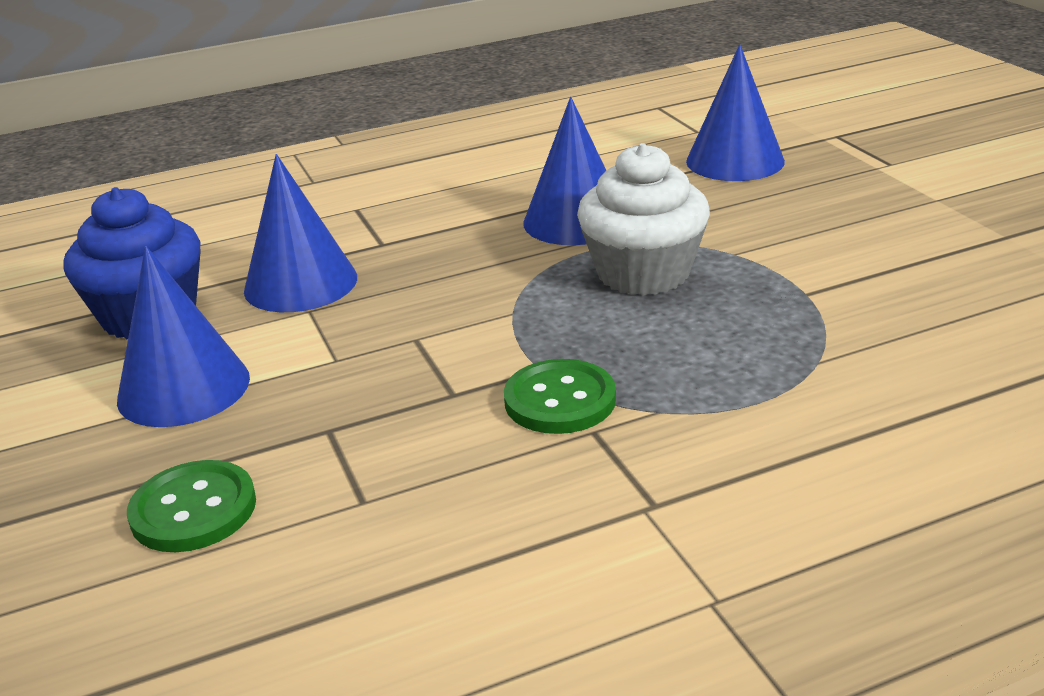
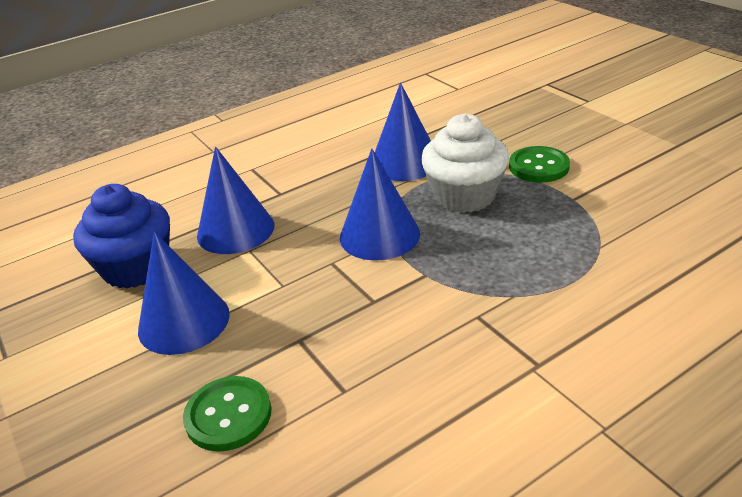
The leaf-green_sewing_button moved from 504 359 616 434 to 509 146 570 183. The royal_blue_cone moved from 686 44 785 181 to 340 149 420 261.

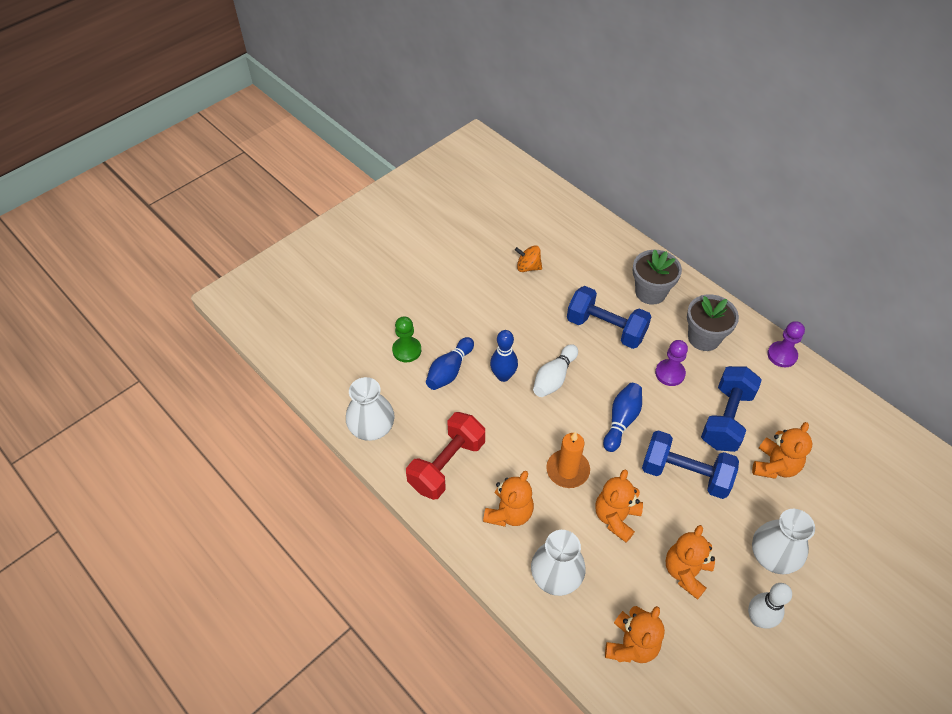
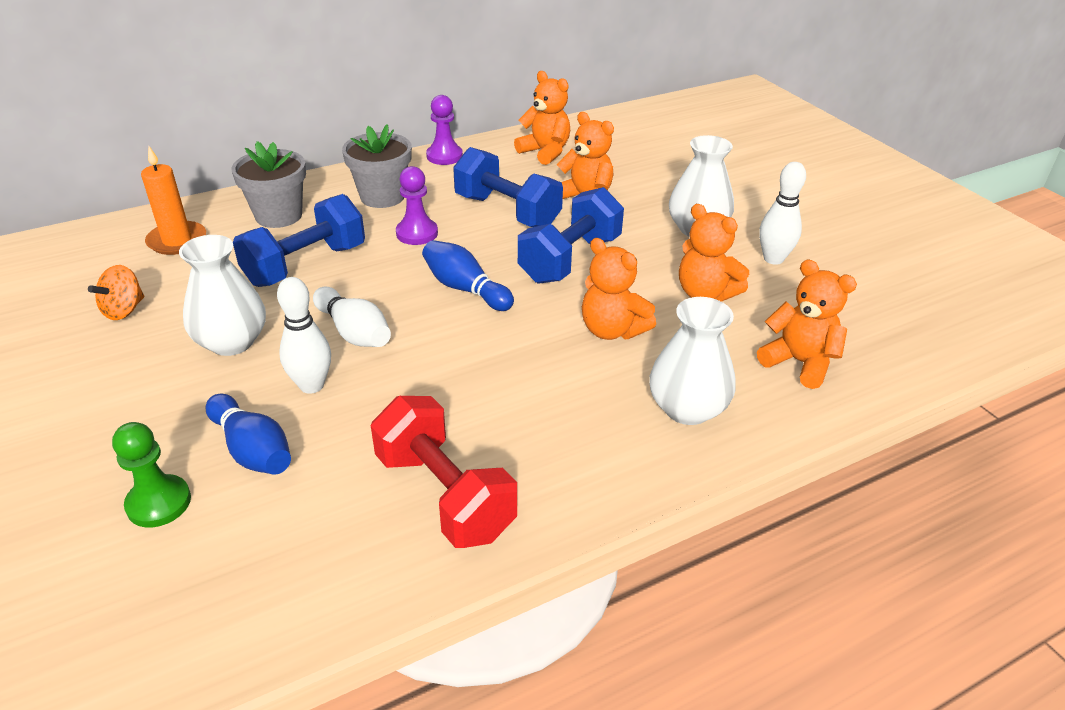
The white_flower_vase moved from 346 377 395 441 to 179 235 266 356. The orange-coloured_teddy moved from 483 471 534 527 to 514 71 570 165. The orange-coloured_wax_candle moved from 546 432 590 488 to 141 146 206 255. The royal_blue_skittle at 490 330 518 382 became the white_skittle at 277 277 331 394.

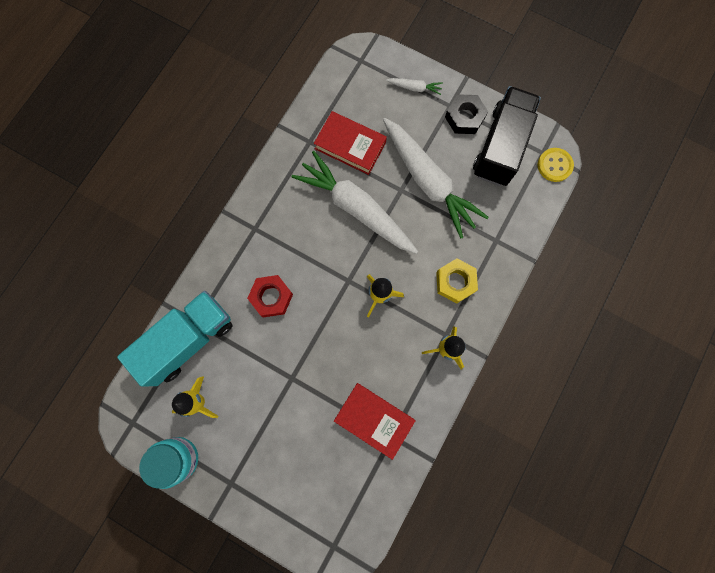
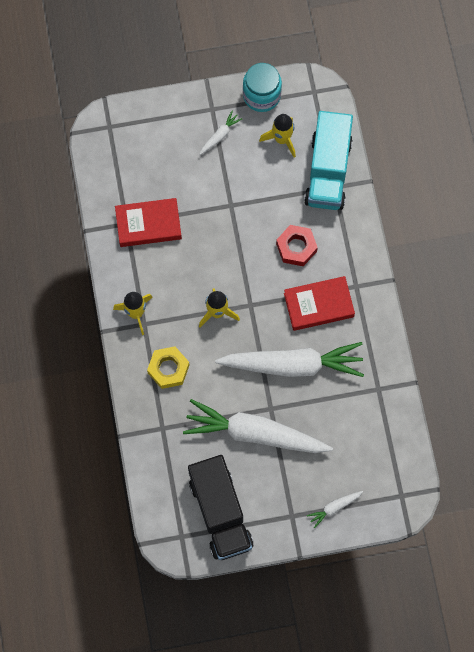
The jet-black_hex_nut at 445 94 488 134 disappeared. The bright_yellow_sewing_button at 538 148 574 182 disappeared. The white_root_vegetable at 199 111 242 155 appeared. The scarlet_hardback moved from 314 111 387 175 to 284 276 355 331.

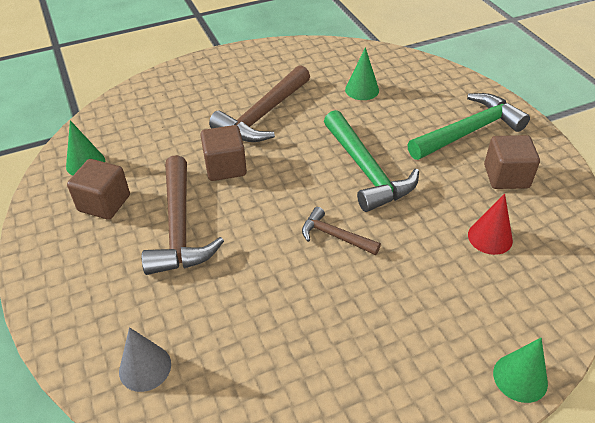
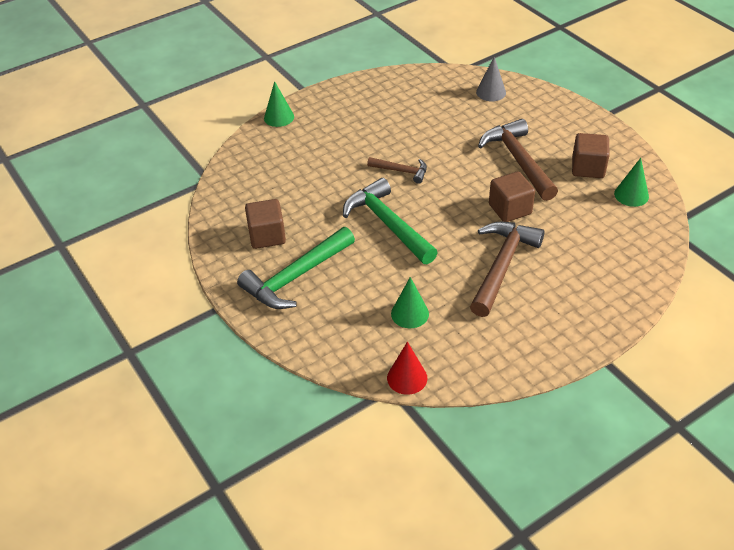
The scarlet_cone moved from 468 194 513 255 to 387 342 427 395.

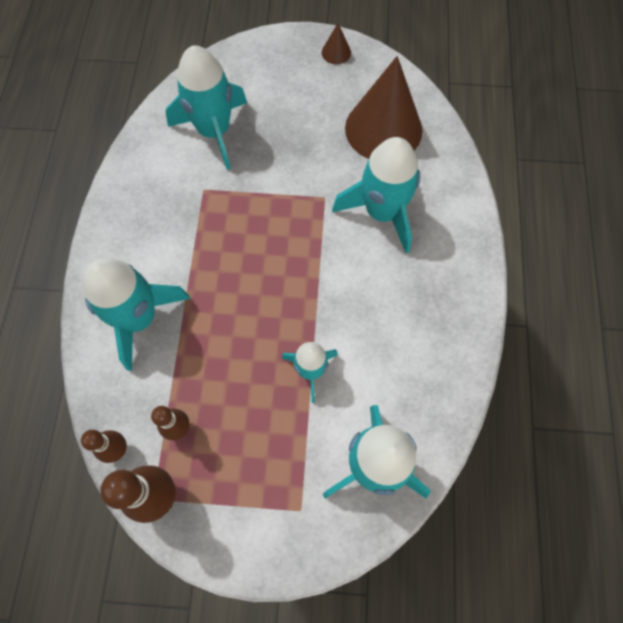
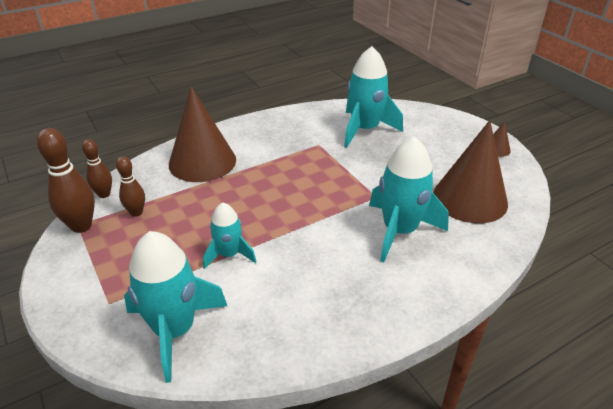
The turquoise_spaceship at 83 258 190 371 was replaced by the brown_cone at 169 86 236 182.

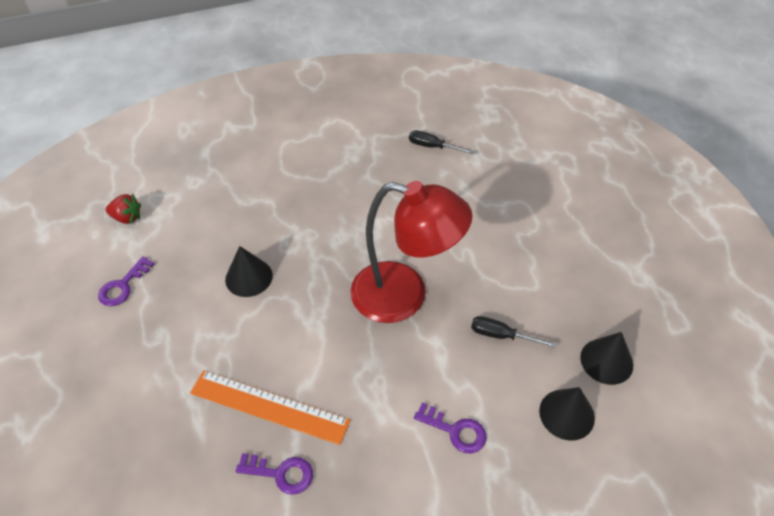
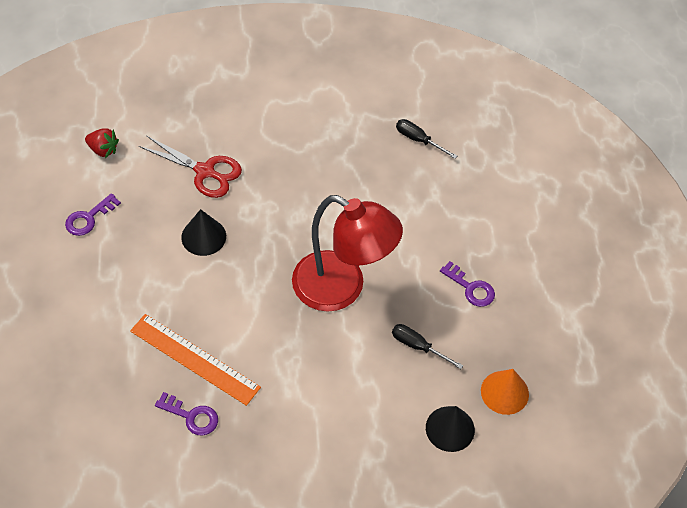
The scarlet_pair_of_scissors at 139 136 242 198 appeared. The violet_door_key moved from 414 403 487 453 to 440 261 495 307. The jet-black_cone at 580 332 633 385 became the orange-coloured_cone at 481 369 529 415.

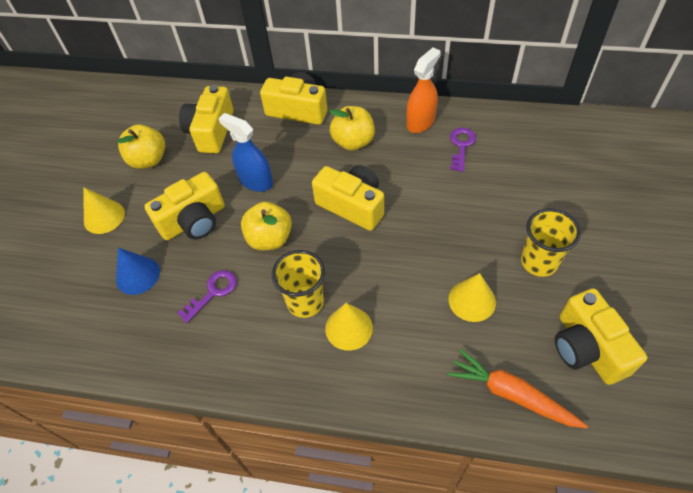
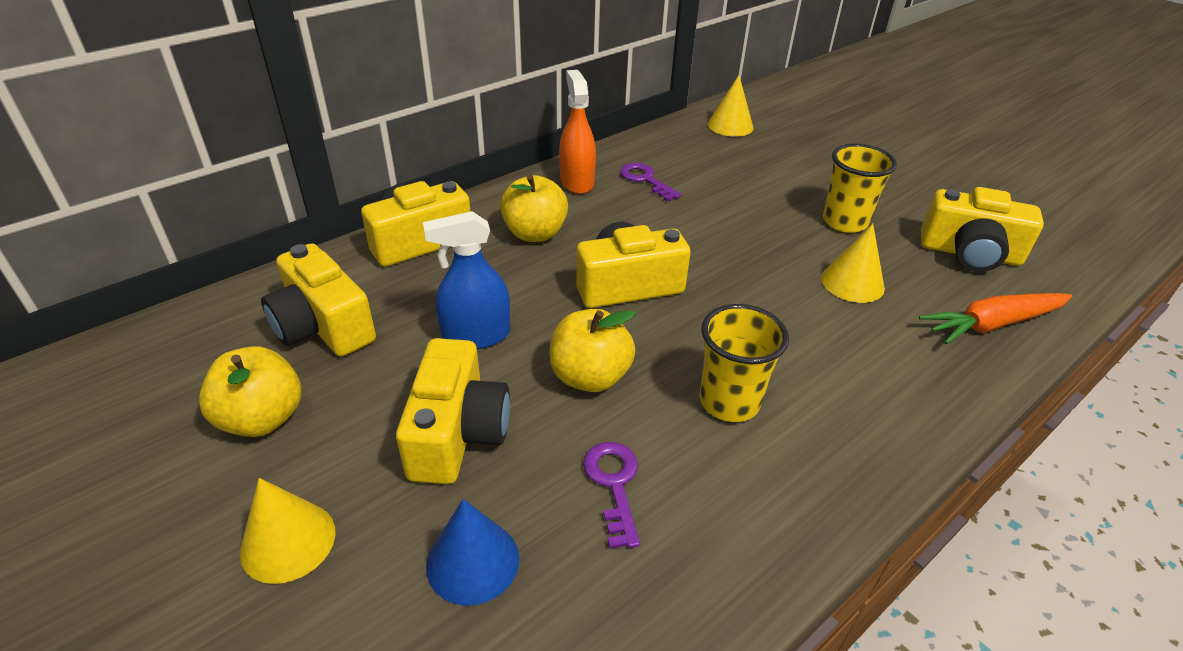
The bright_yellow_cone moved from 325 303 373 351 to 708 75 754 137.

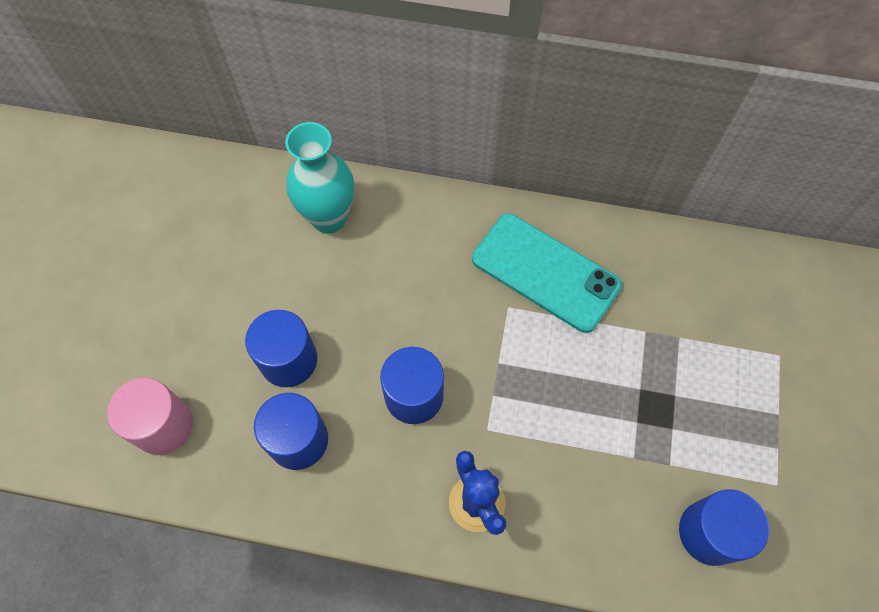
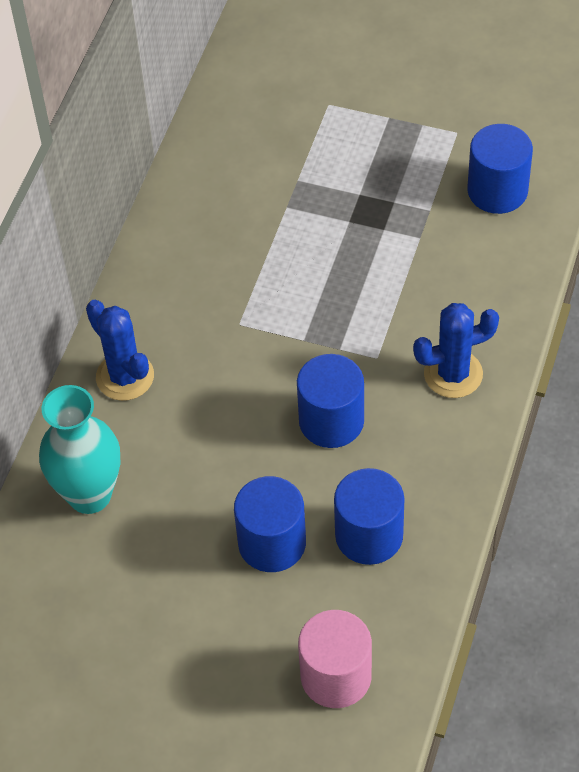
The turquoise_mobile_phone at 472 213 622 333 disappeared. The royal_blue_cactus at 86 300 154 401 appeared.

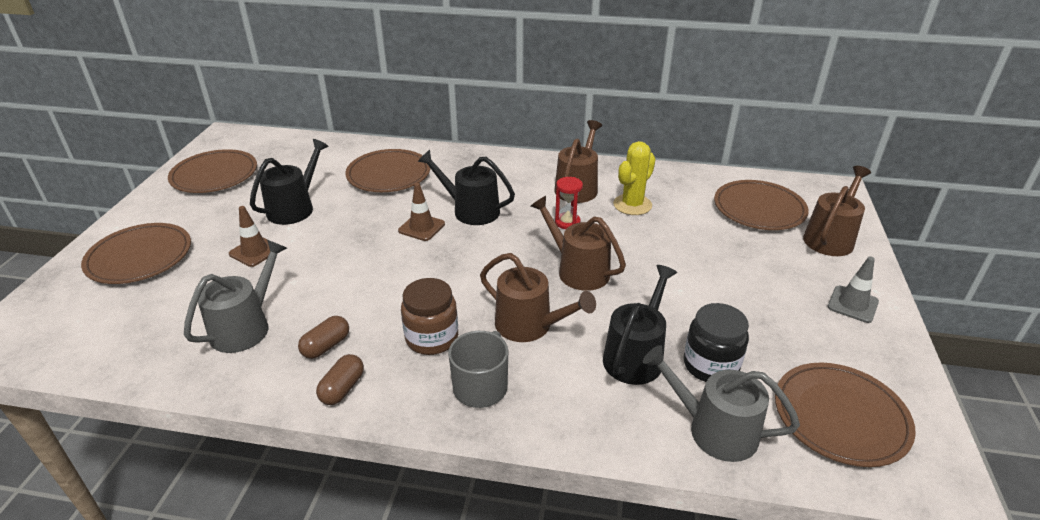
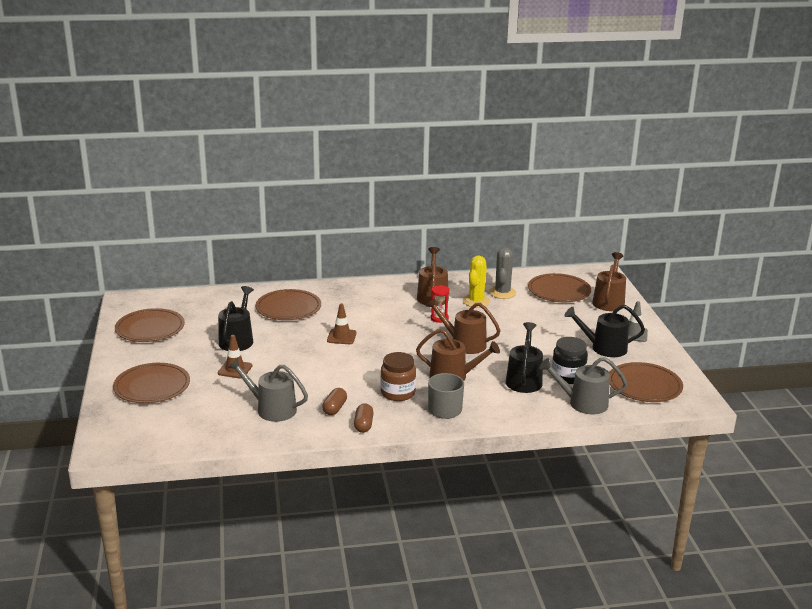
The ash-grey_cactus at 489 248 516 299 appeared. The jet-black_watering_pot moved from 418 150 515 225 to 564 305 645 357. The ash-grey_watering_pot at 184 240 287 353 turned 75 degrees counterclockwise.

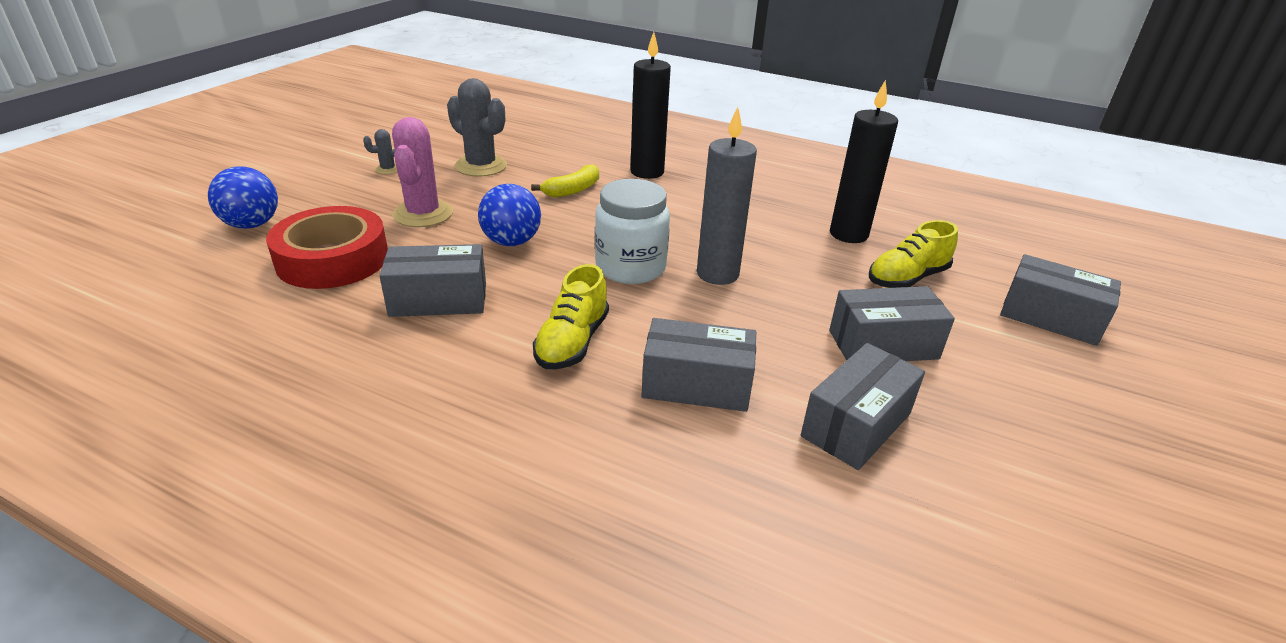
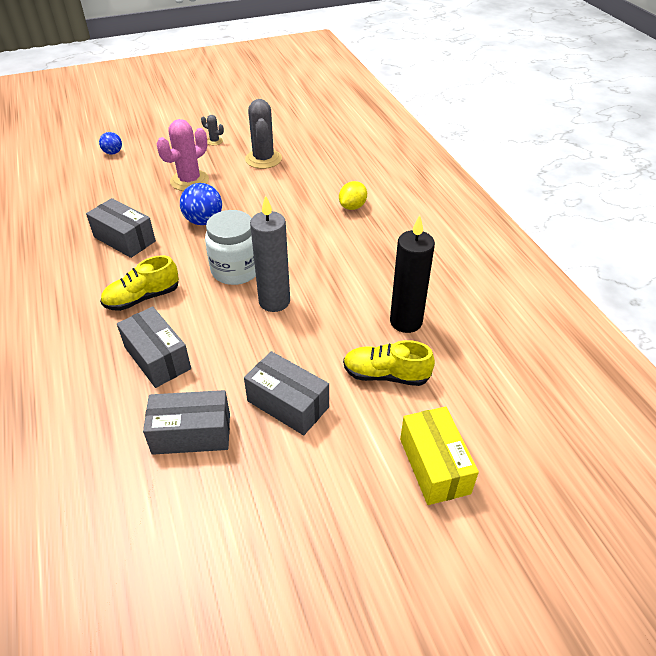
The scarlet_sticky_tape at 266 206 388 289 disappeared. The bright_yellow_toy_banana at 531 164 599 198 disappeared. The jet-black_wax_candle at 630 32 671 179 was replaced by the bright_yellow_lemon at 339 181 367 210. The ash-grey_parcel at 1000 254 1121 346 became the bright_yellow_parcel at 400 407 479 505. The royal_blue_ball at 208 166 278 229 changed to 0.60 times the size.

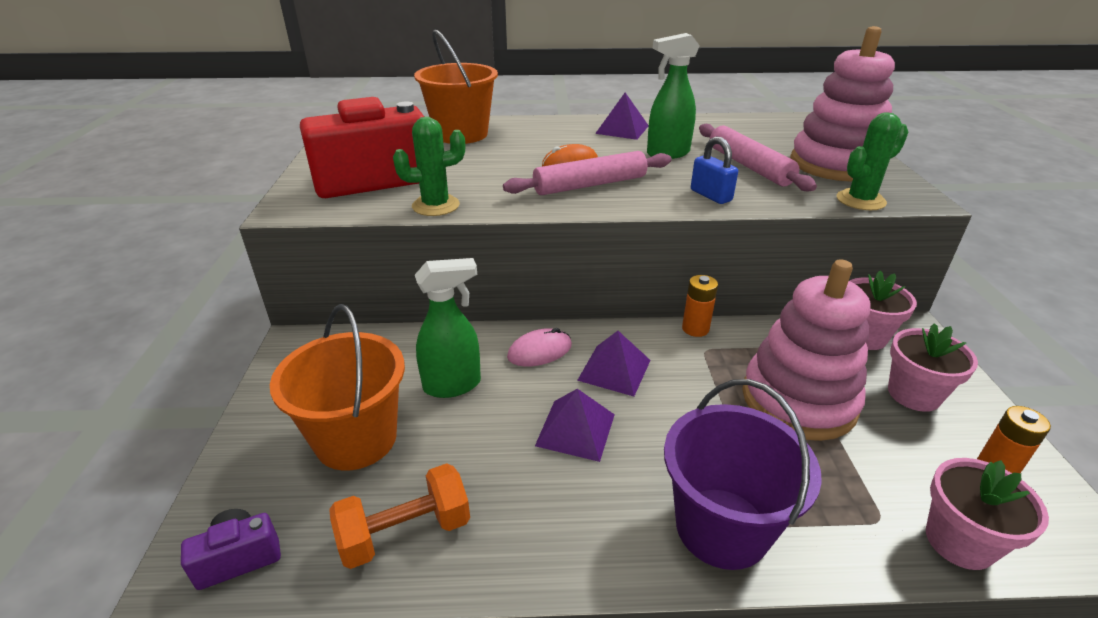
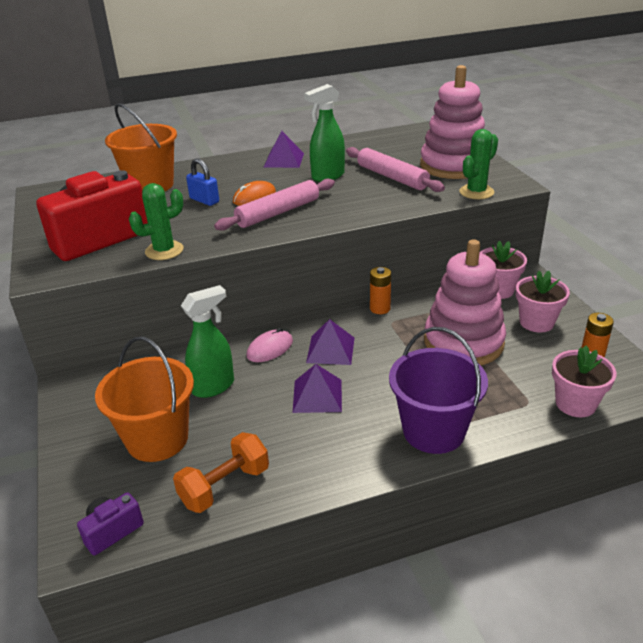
The royal_blue_small_lock moved from 691 136 738 204 to 186 158 219 206.

